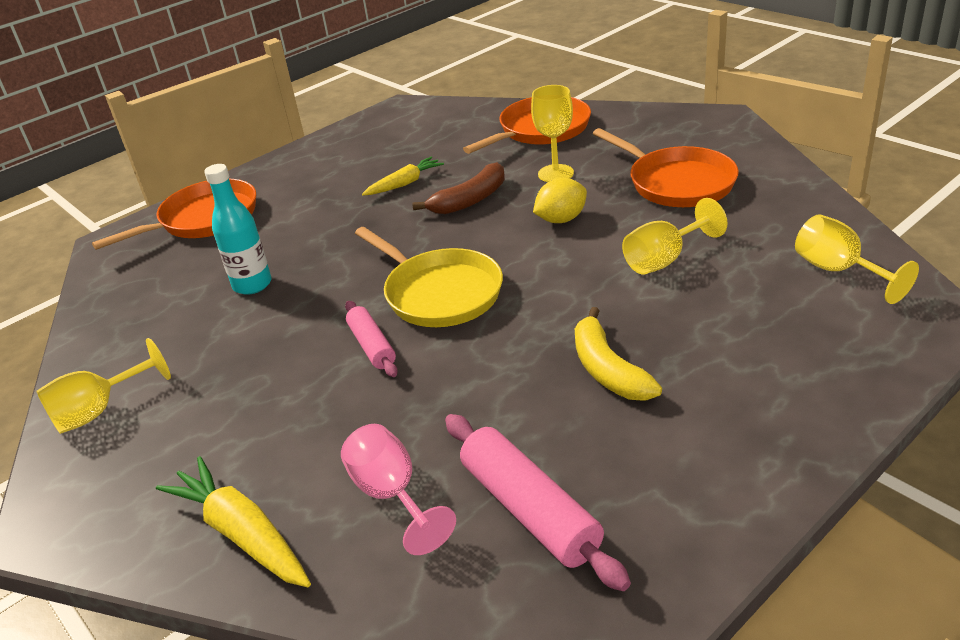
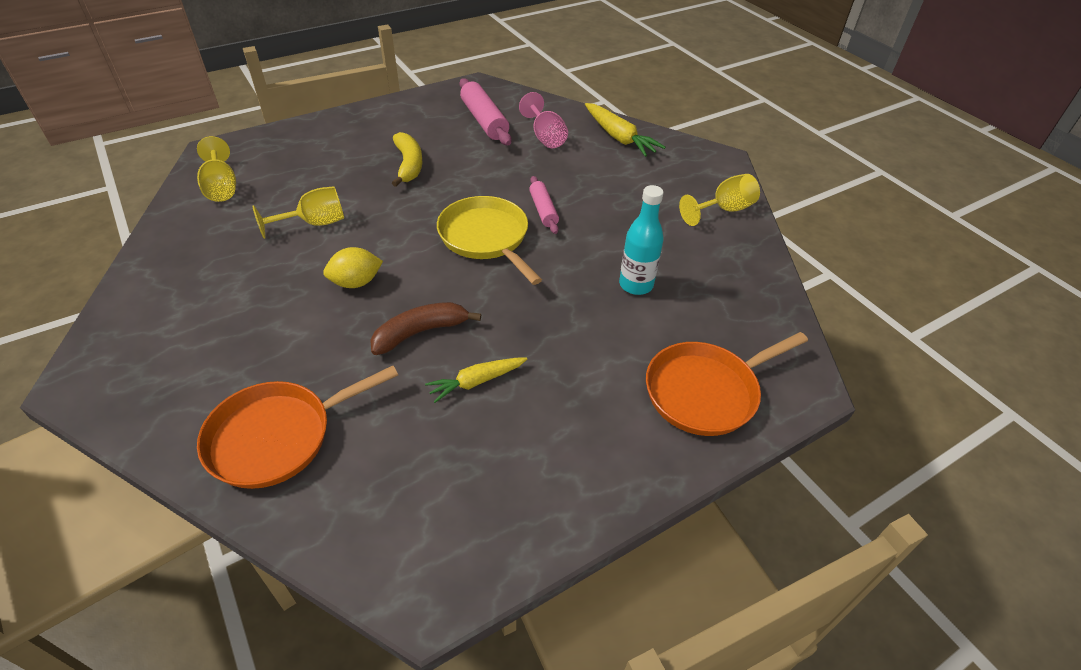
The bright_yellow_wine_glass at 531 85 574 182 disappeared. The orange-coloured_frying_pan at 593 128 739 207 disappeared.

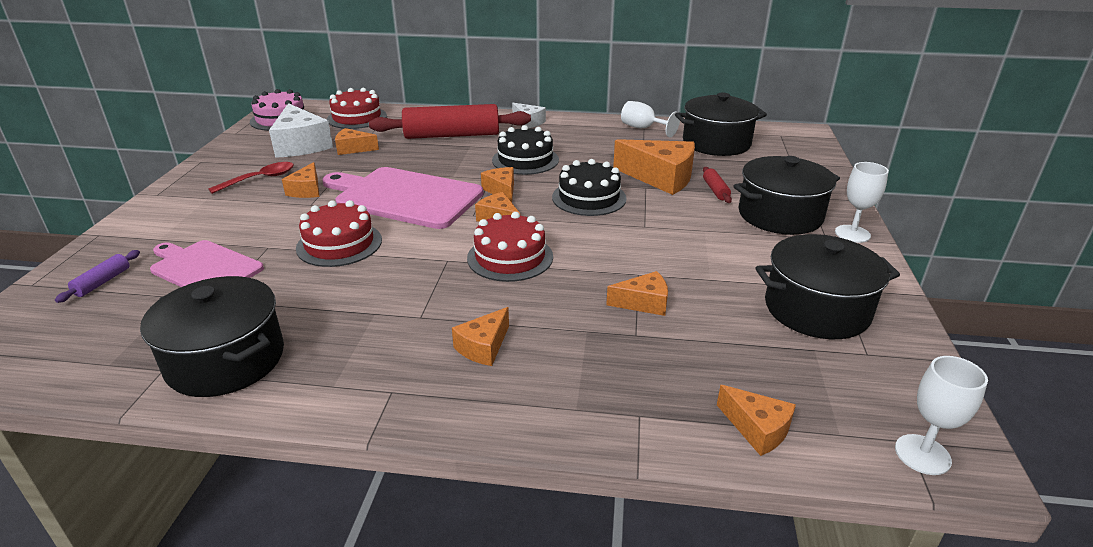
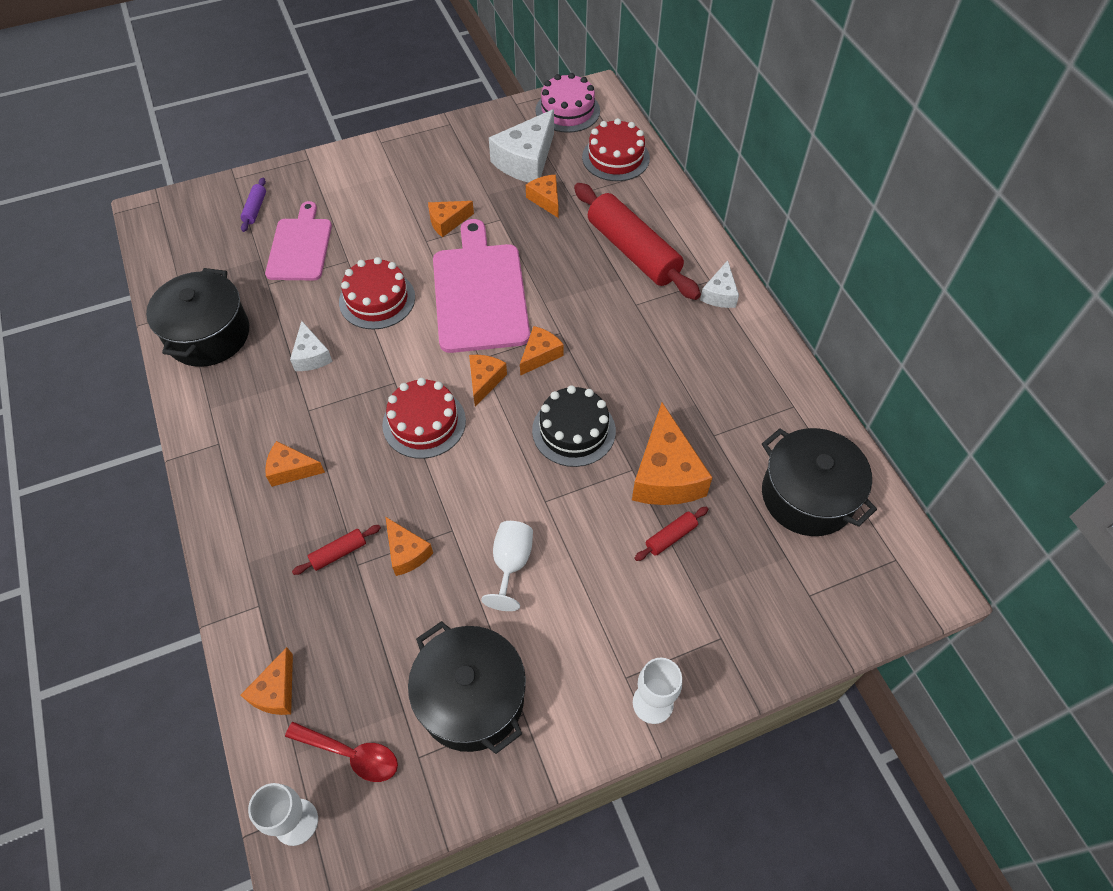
The jet-black_cake at 492 125 559 175 disappeared. The jet-black_stockpot at 734 156 840 235 disappeared. The white_cheese_wedge at 290 321 333 371 appeared. The scarlet_pastry_roller at 292 525 381 575 appeared. The scarlet_tablespoon moved from 208 162 294 194 to 285 722 398 782. The white_wine_glass moved from 621 101 680 137 to 481 521 533 611. The violet_pastry_roller at 55 250 140 303 turned 75 degrees counterclockwise.

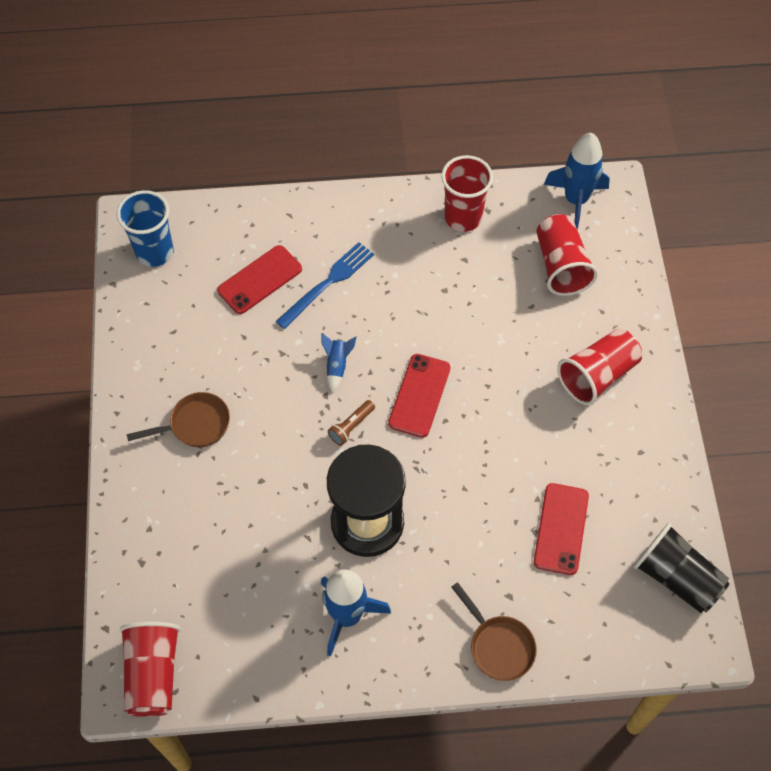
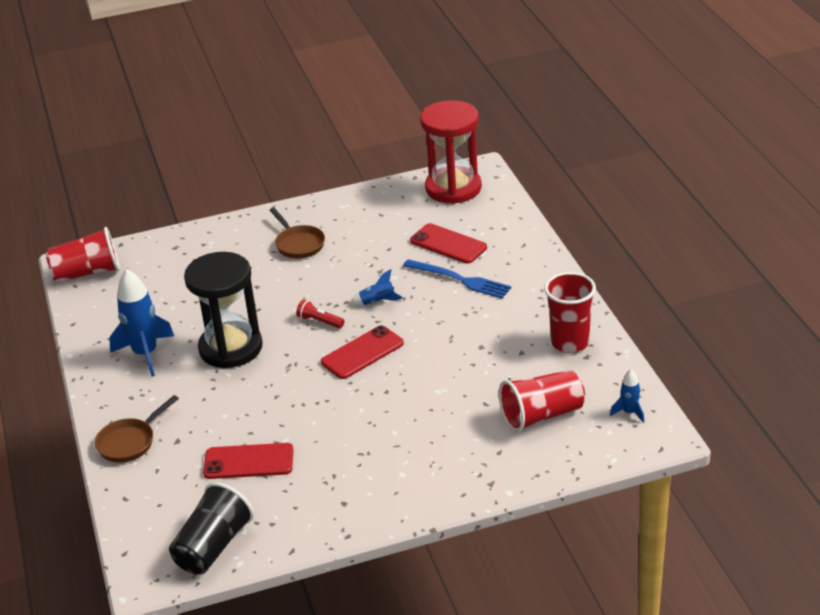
The scarlet_tumbler at 557 329 642 405 disappeared. The royal_blue_tumbler at 116 190 174 267 was replaced by the scarlet_sand_timer at 420 100 482 204. The brown_pocket_torch at 328 400 375 446 became the scarlet_pocket_torch at 296 299 344 328. The scarlet_mobile_phone at 388 354 451 438 turned 45 degrees counterclockwise. The royal_blue_spaceship at 544 133 610 230 changed to 0.50 times the size.

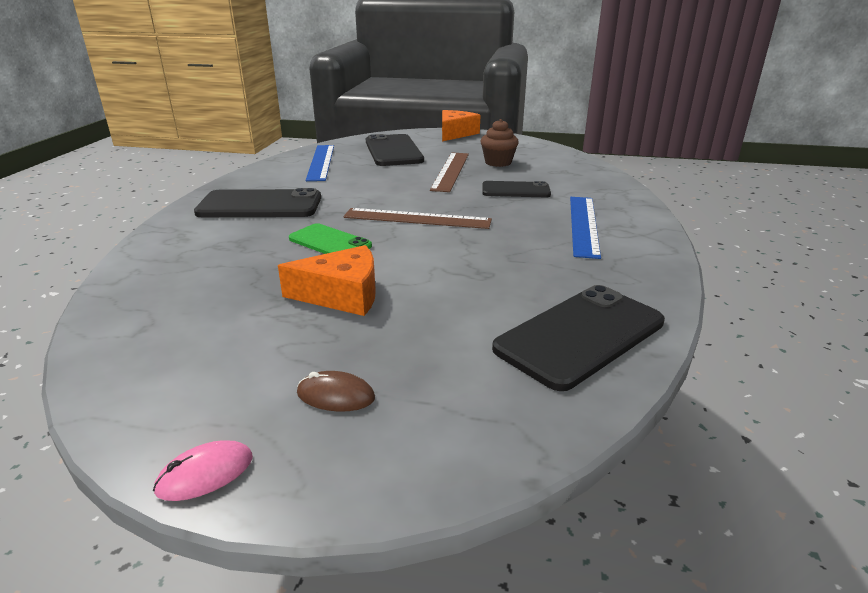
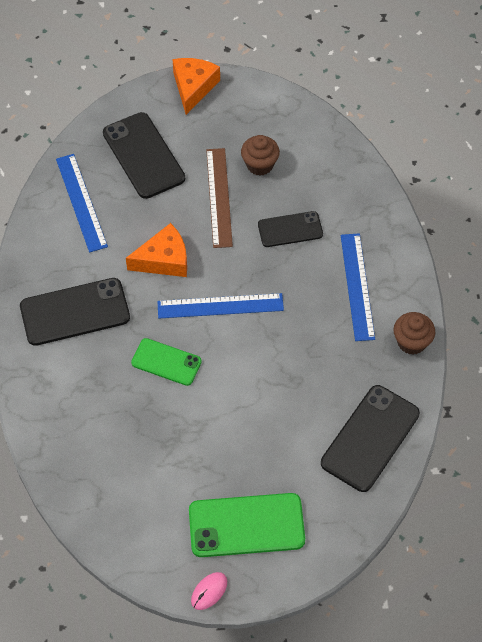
The brown_muffin at 393 312 435 355 appeared. The orange-coloured_cheese_wedge moved from 278 245 376 316 to 126 223 187 277. The brown_computer_mouse at 297 371 375 411 was replaced by the leaf-green_mobile_phone at 189 493 305 557. The brown_ruler at 343 208 492 229 became the royal_blue_ruler at 157 293 284 318.

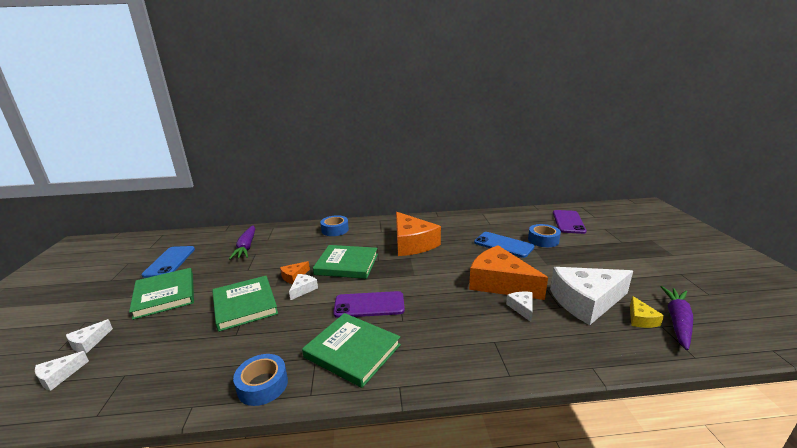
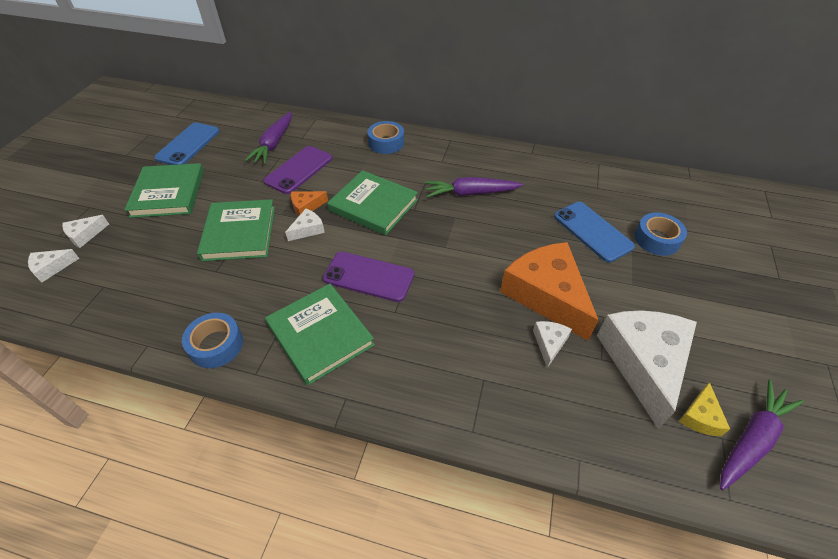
The violet_mobile_phone moved from 553 210 587 234 to 263 146 332 194. The orange-coloured_cheese_wedge at 396 212 441 256 was replaced by the violet_root_vegetable at 425 177 523 198. The white_cheese_wedge at 550 267 633 325 turned 90 degrees clockwise.

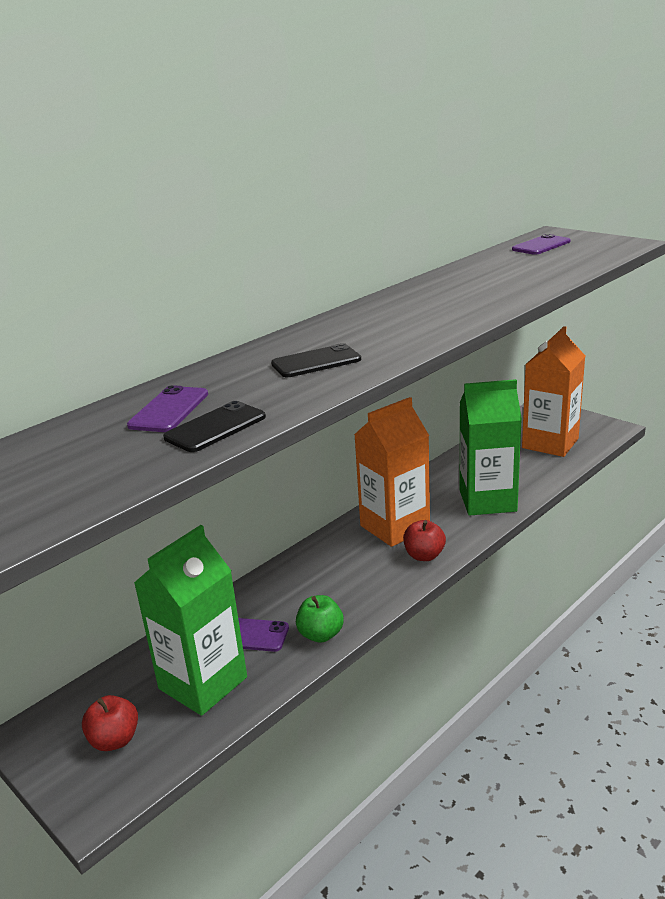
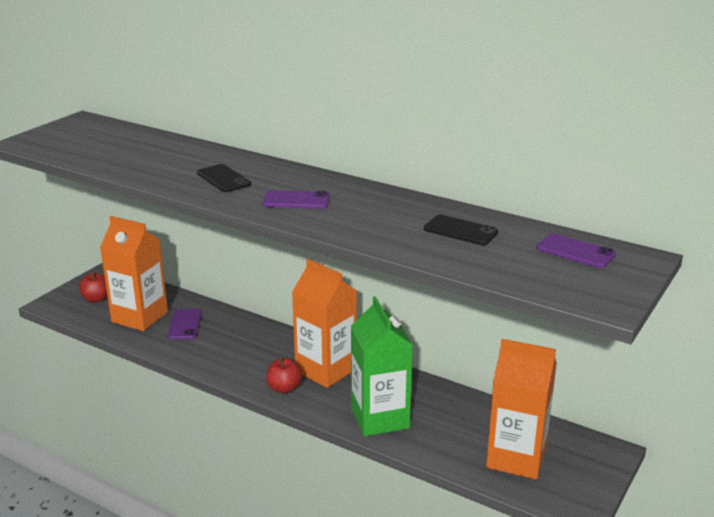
The leaf-green_apple at 296 595 344 643 disappeared. The violet_mobile_phone moved from 127 385 208 432 to 263 190 330 209. The jet-black_mobile_phone moved from 163 401 266 452 to 424 215 498 245. The leaf-green_milk_carton at 134 525 247 716 became the orange-coloured_milk_carton at 100 216 168 331.

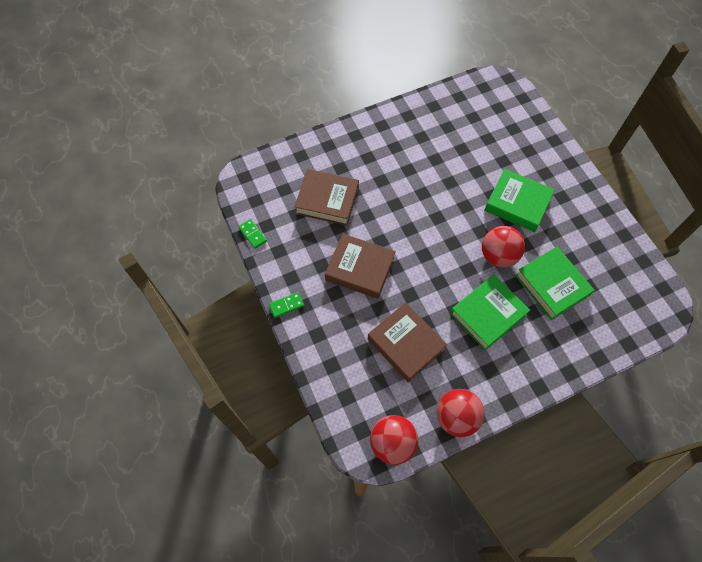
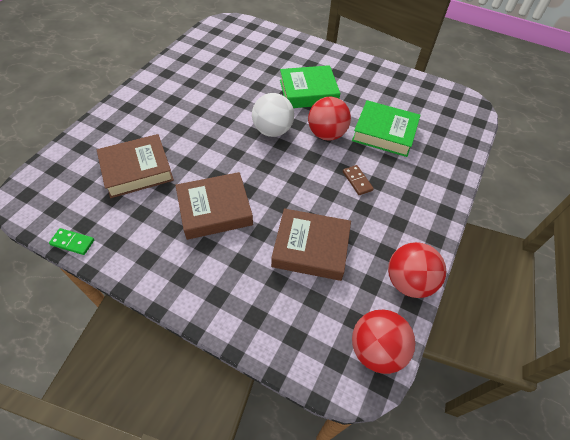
The leaf-green_domino at 269 292 304 318 disappeared. The white_ball at 252 93 294 137 appeared. The leaf-green_hardback at 450 275 530 351 was replaced by the brown_domino at 343 165 374 195.

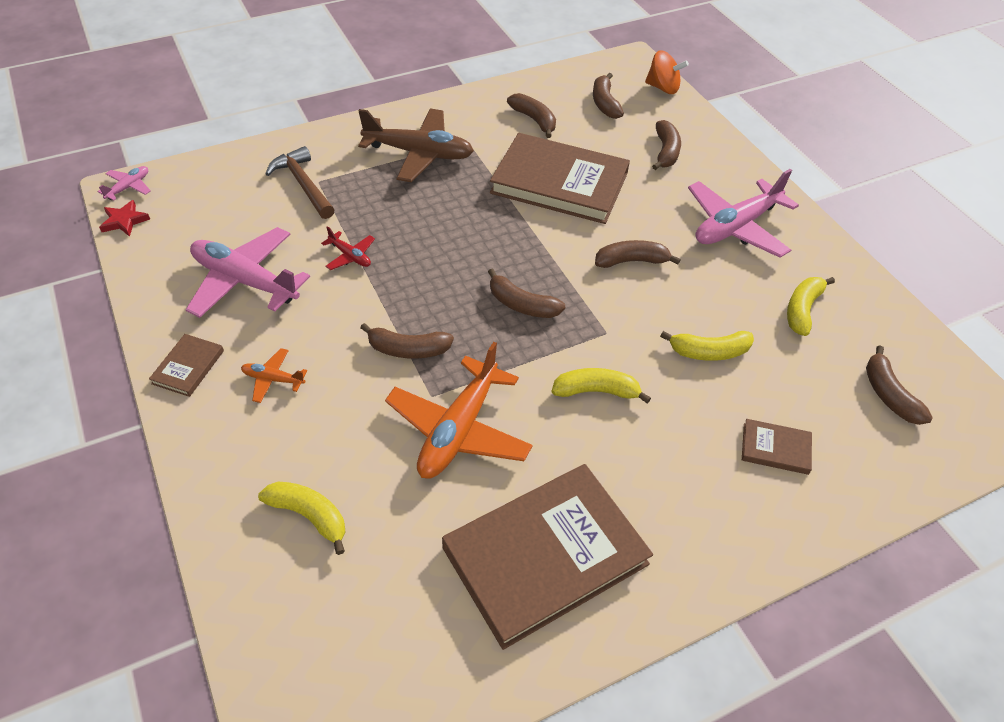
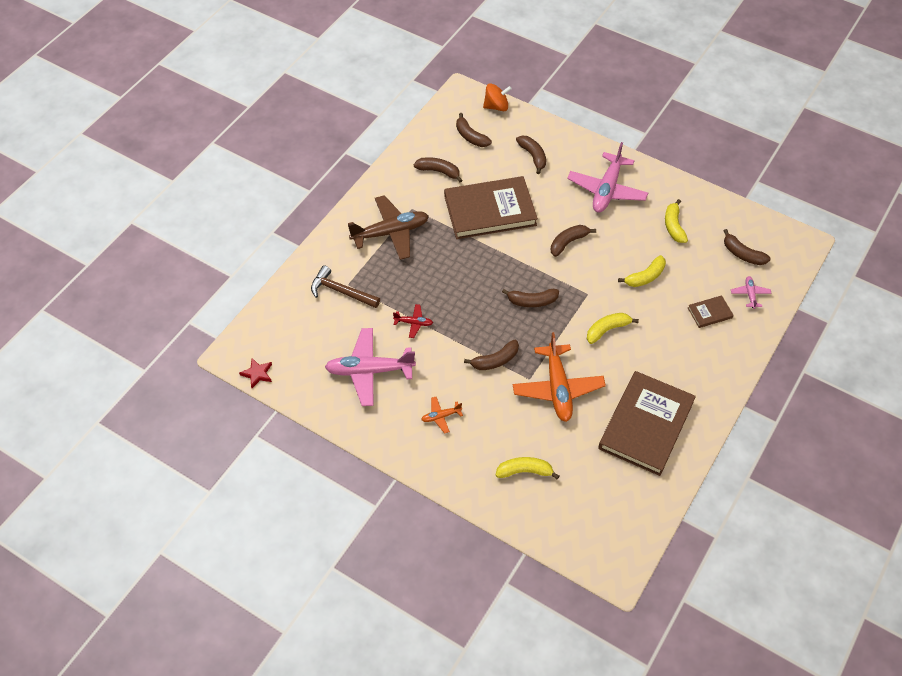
The brown_hardback at 149 334 224 397 disappeared. The rose-pink_toy_plane moved from 97 166 151 201 to 731 276 771 309.

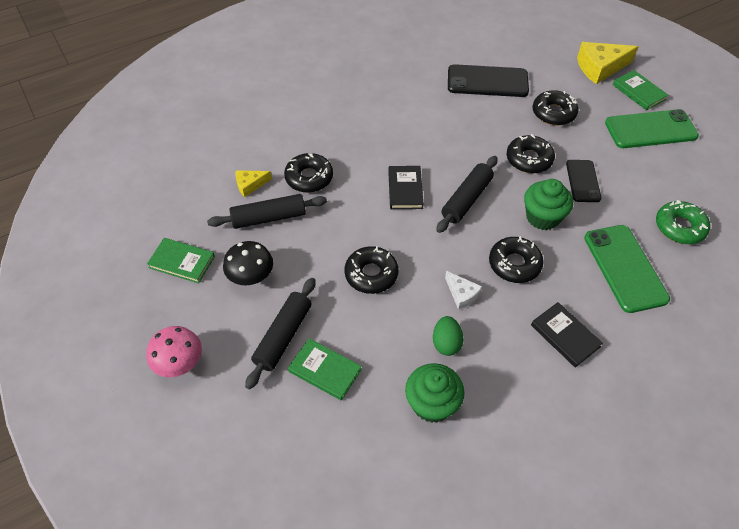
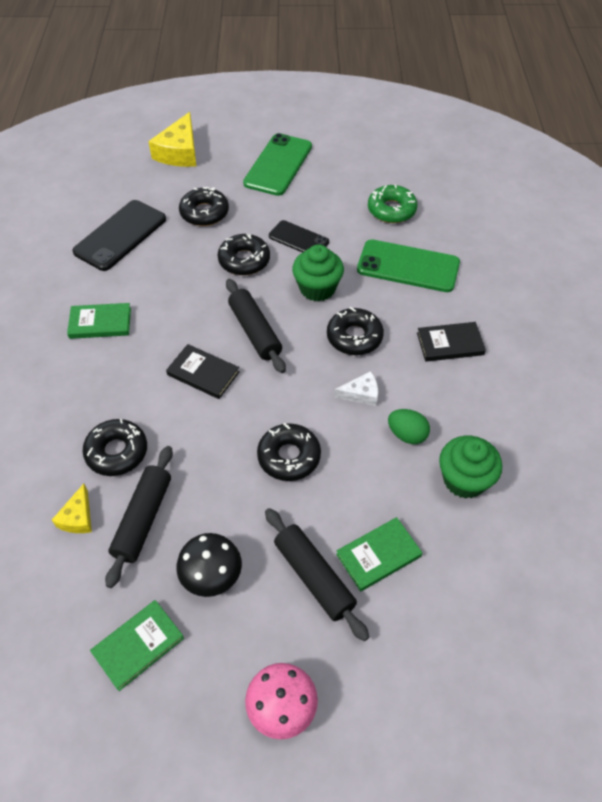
The leaf-green_hardback moved from 613 70 668 110 to 67 303 131 339.

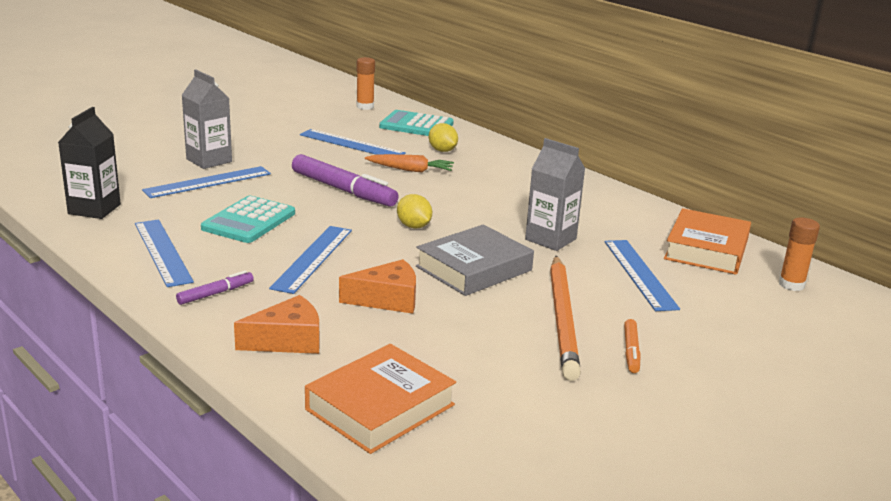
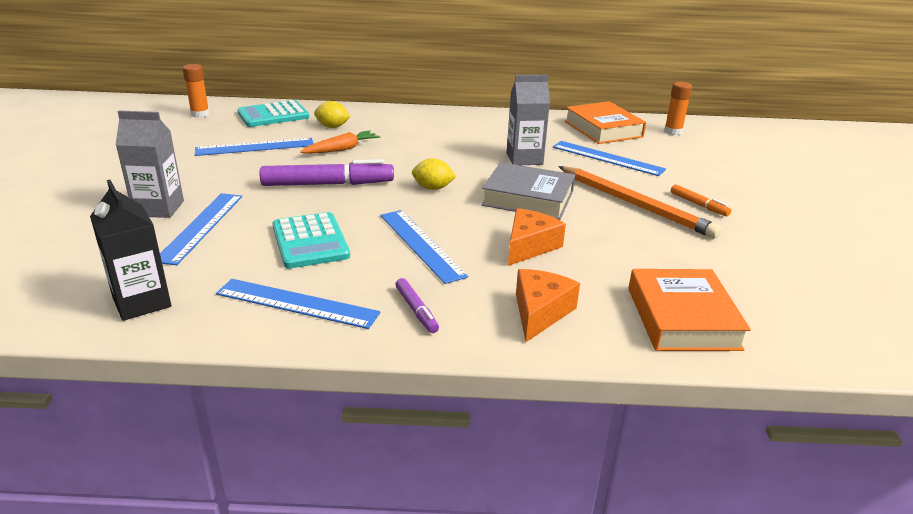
The violet_felt_pen at 176 270 254 305 turned 150 degrees clockwise. The ash-grey_hardback at 416 224 534 296 turned 75 degrees counterclockwise.

